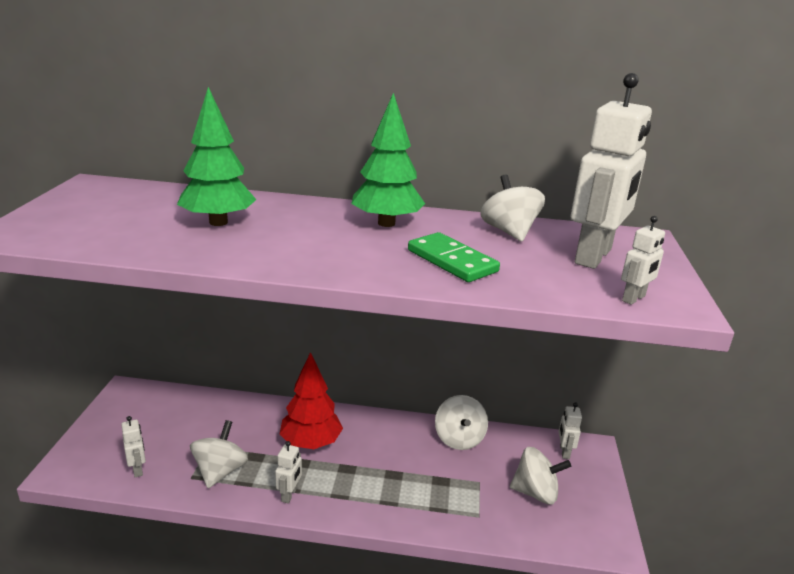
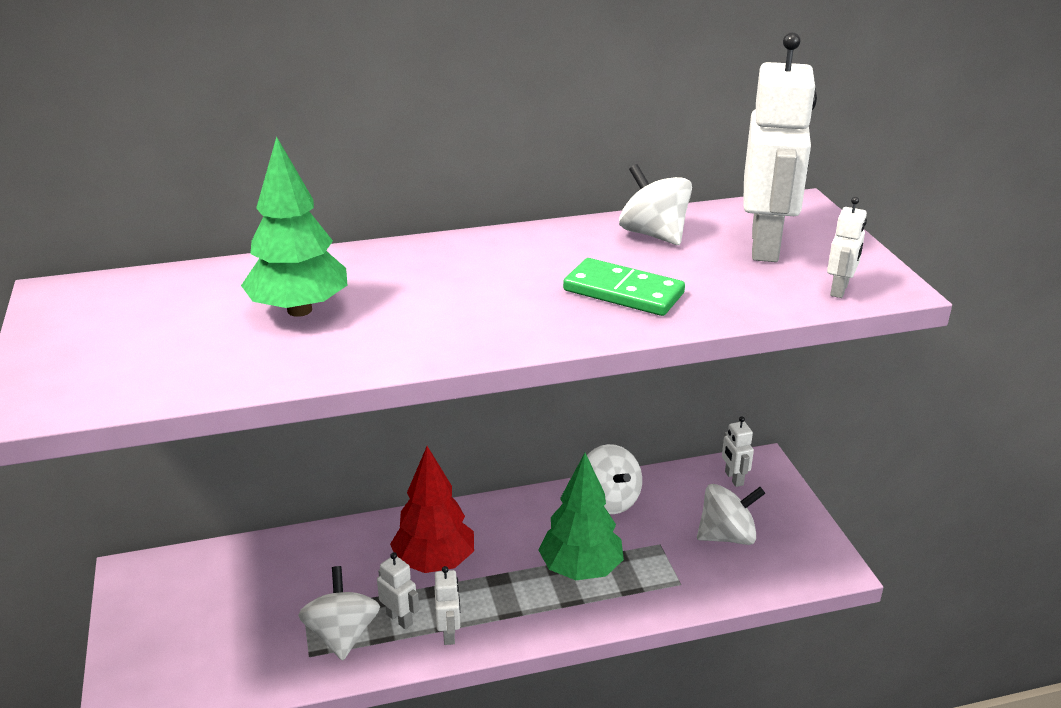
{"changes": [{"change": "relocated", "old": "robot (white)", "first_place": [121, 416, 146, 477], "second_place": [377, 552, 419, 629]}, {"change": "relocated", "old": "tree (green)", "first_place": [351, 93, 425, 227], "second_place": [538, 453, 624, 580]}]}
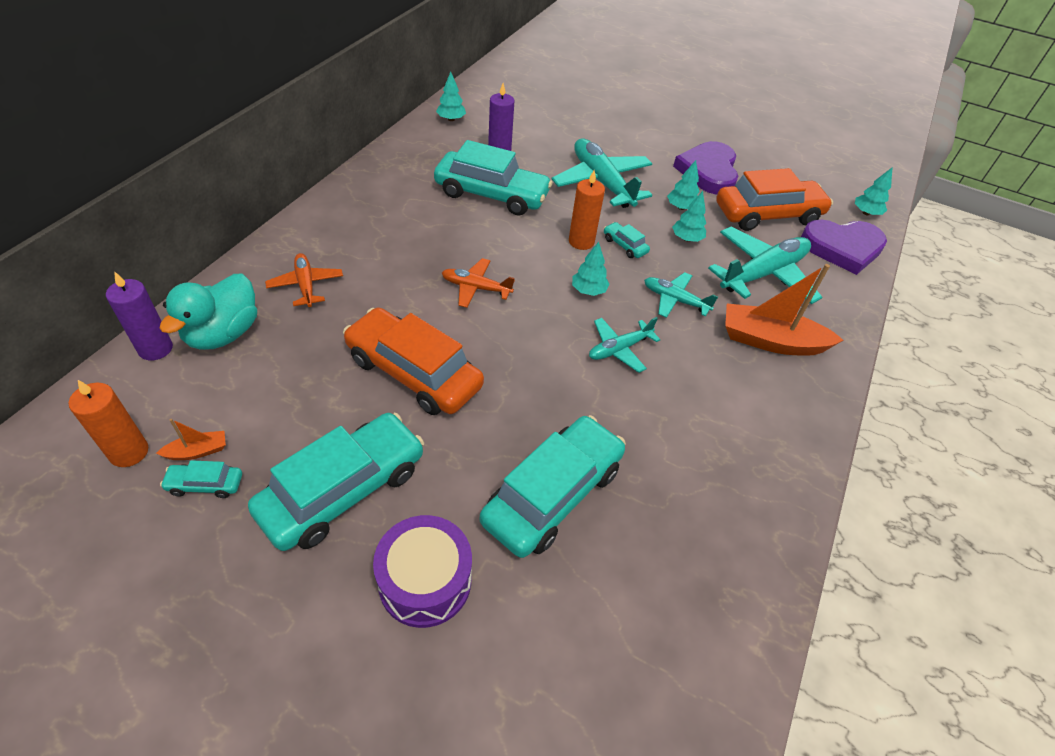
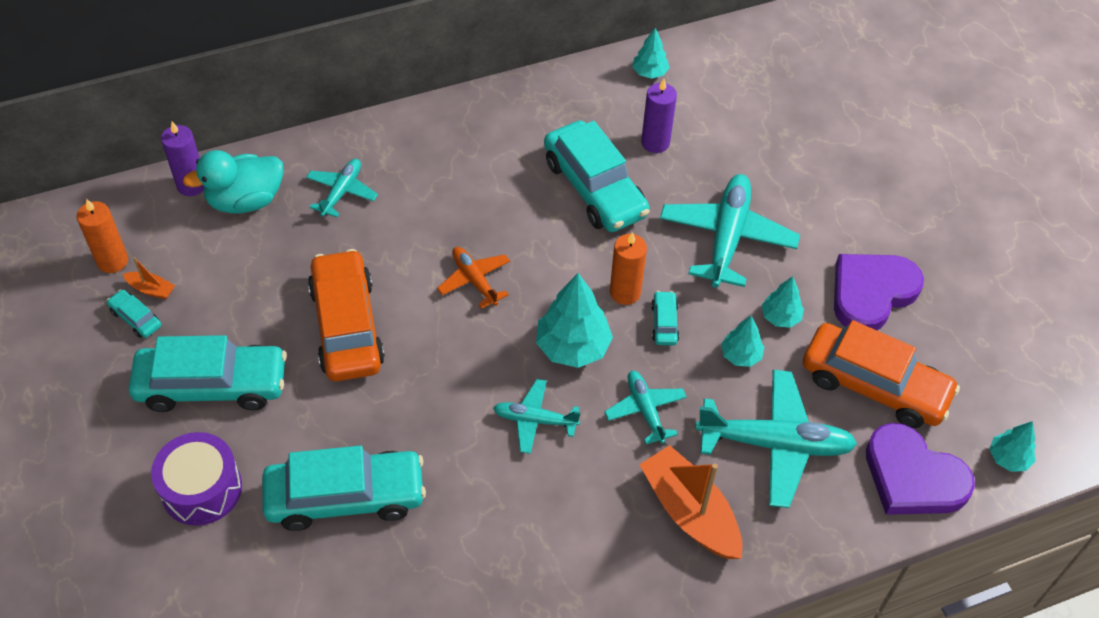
{"changes": [{"change": "colour", "old": "plane (orange)", "new": "plane (turquoise)", "first_place": [265, 253, 343, 307], "second_place": [306, 159, 378, 217]}, {"change": "size", "old": "tree (turquoise)", "first_place": [572, 242, 609, 296], "second_place": [536, 273, 613, 368], "factor": 1.77}]}
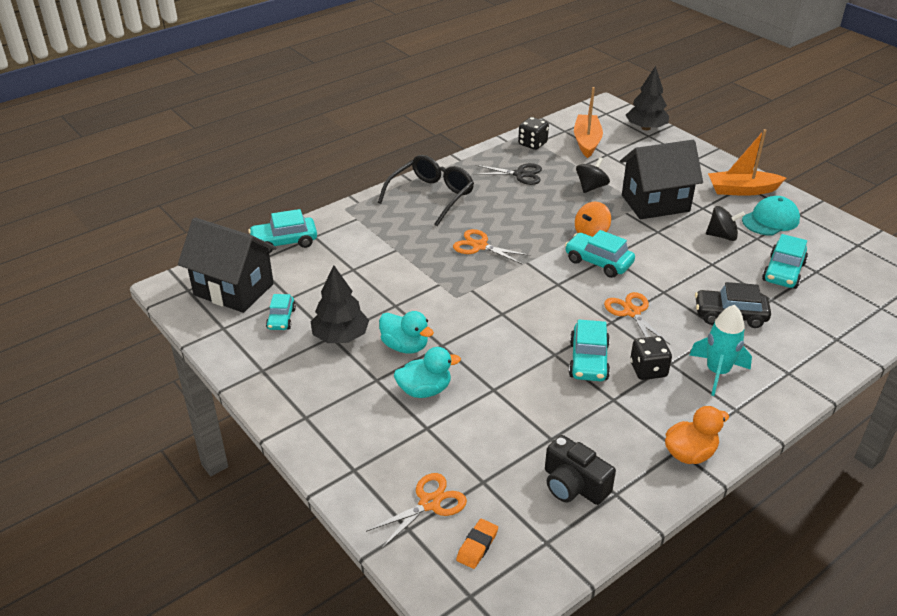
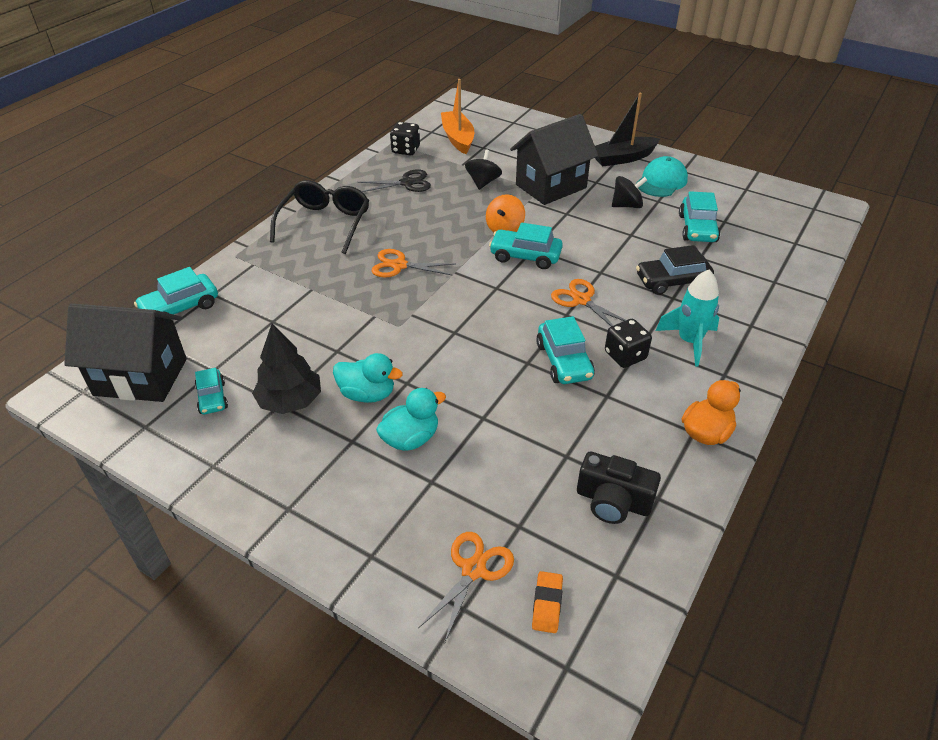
{"changes": [{"change": "missing", "old": "tree (black)", "first_place": [626, 66, 669, 131]}, {"change": "colour", "old": "boat (orange)", "new": "boat (black)", "first_place": [708, 129, 786, 196], "second_place": [595, 93, 660, 167]}]}
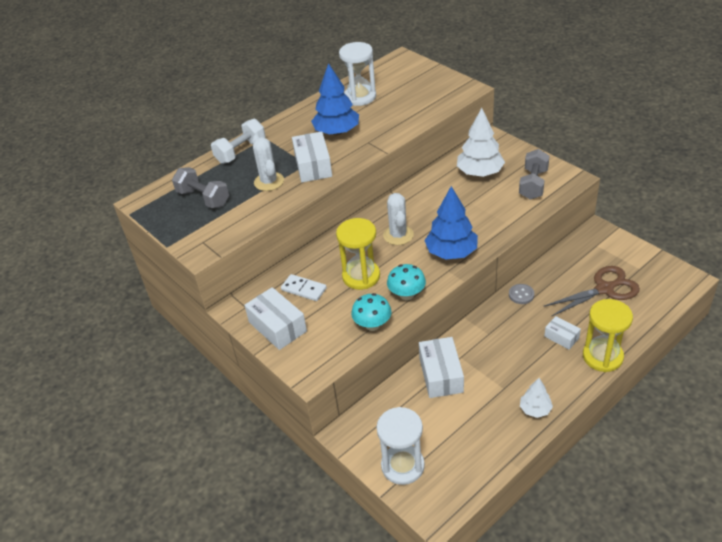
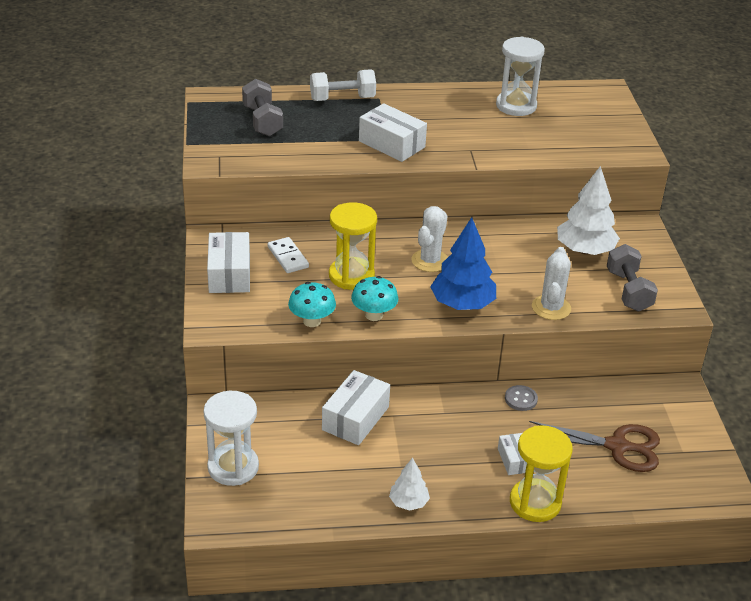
{"changes": [{"change": "missing", "old": "tree (blue)", "first_place": [311, 63, 359, 135]}, {"change": "relocated", "old": "cactus (white)", "first_place": [252, 135, 284, 191], "second_place": [532, 247, 571, 320]}, {"change": "spun", "old": "box (white)", "first_place": [292, 131, 332, 182], "second_place": [359, 103, 427, 162], "degrees": -75}, {"change": "spun", "old": "dumbbell (grey)", "first_place": [519, 149, 550, 200], "second_place": [607, 244, 658, 312], "degrees": -60}]}
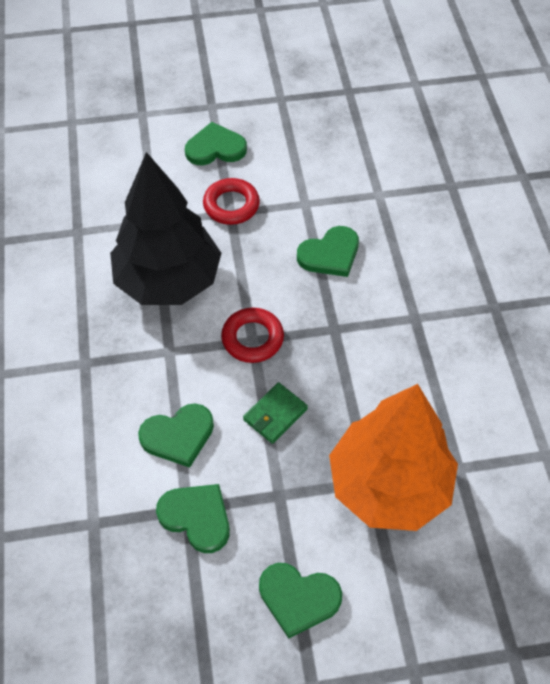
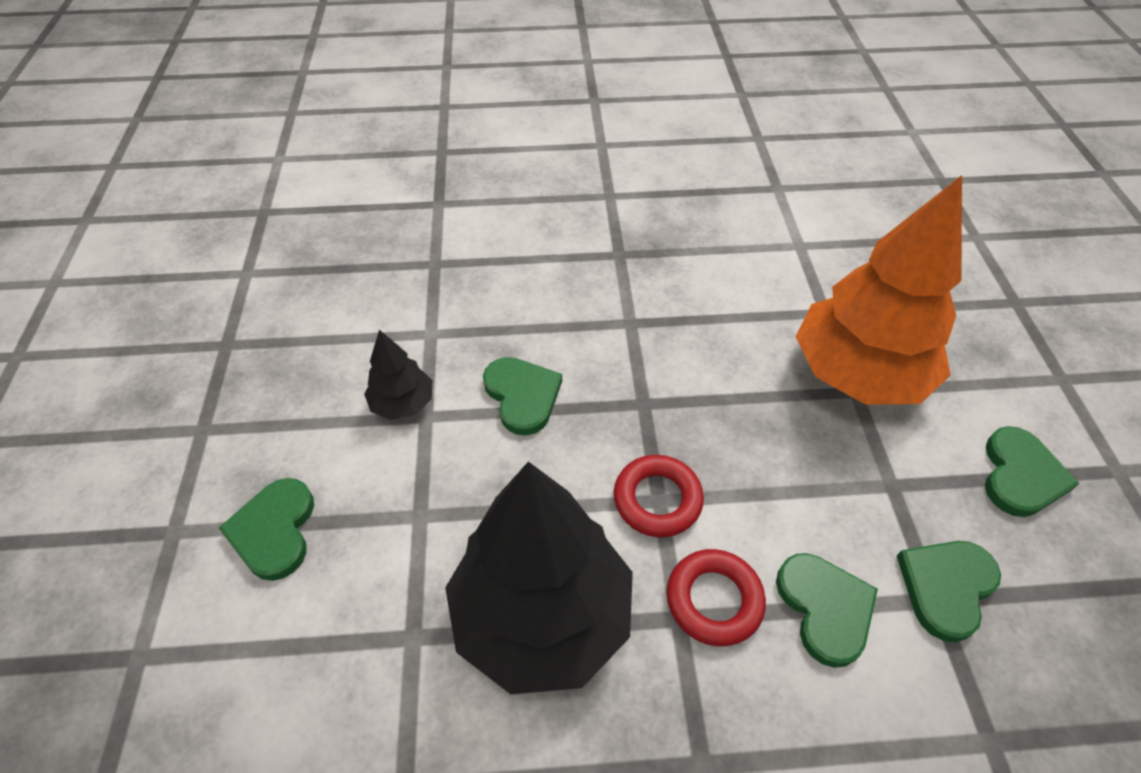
{"changes": [{"change": "missing", "old": "wallet (green)", "first_place": [243, 383, 308, 444]}, {"change": "appeared", "new": "tree (black)", "second_place": [364, 330, 432, 420]}, {"change": "relocated", "old": "ring (red)", "first_place": [203, 178, 260, 225], "second_place": [667, 549, 766, 646]}]}
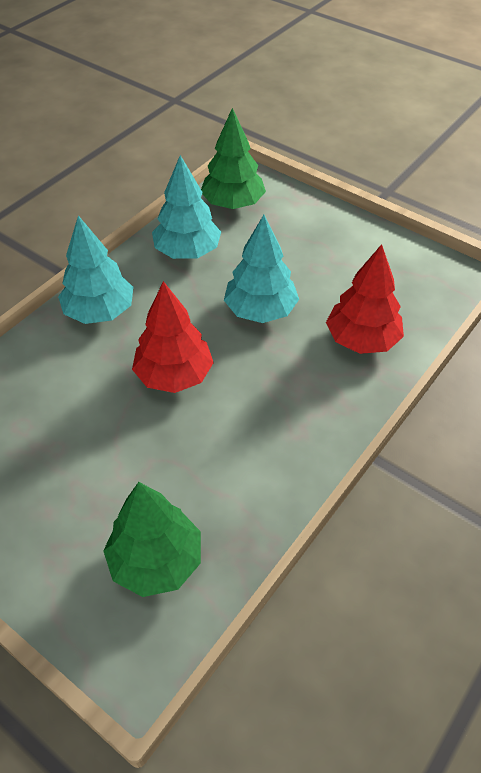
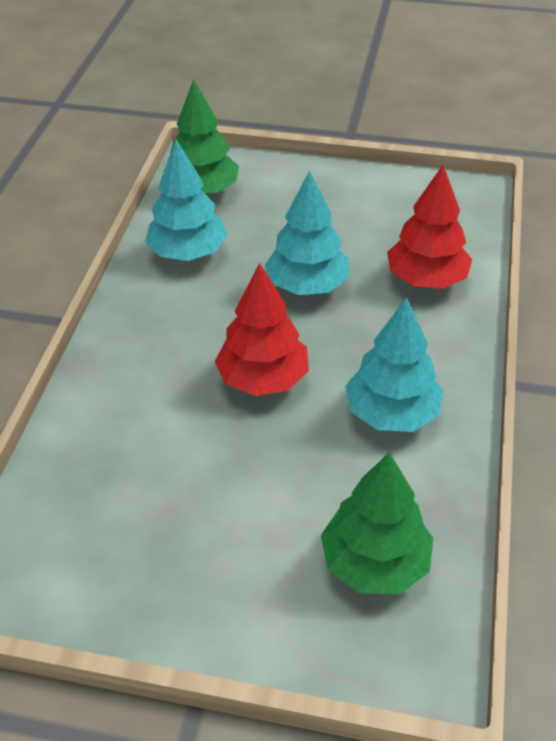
{"changes": [{"change": "relocated", "old": "tree (turquoise)", "first_place": [58, 215, 133, 324], "second_place": [345, 297, 443, 432]}]}
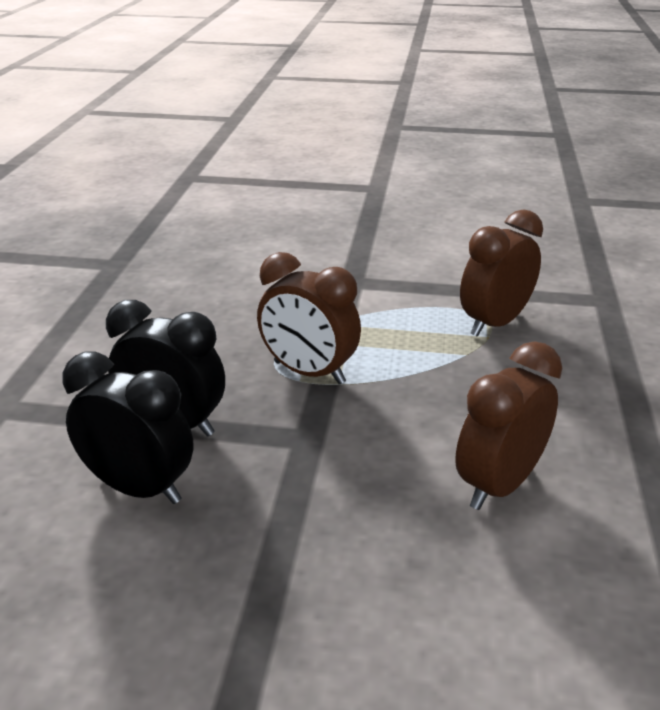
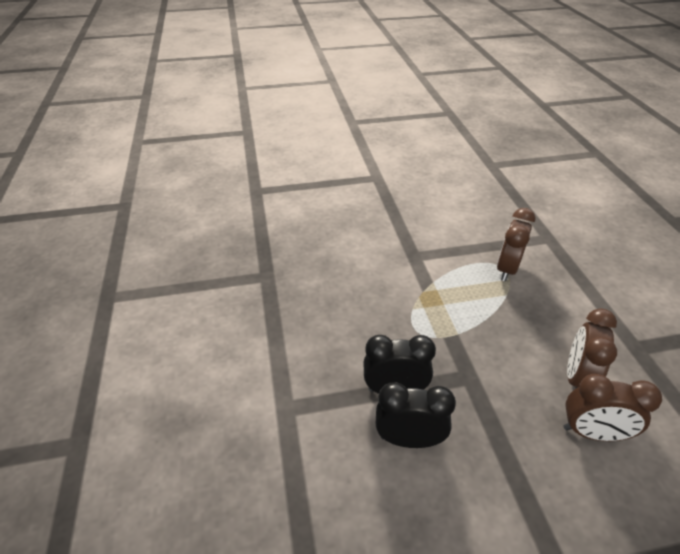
{"changes": [{"change": "relocated", "old": "clock (brown)", "first_place": [257, 252, 361, 384], "second_place": [564, 374, 662, 441]}]}
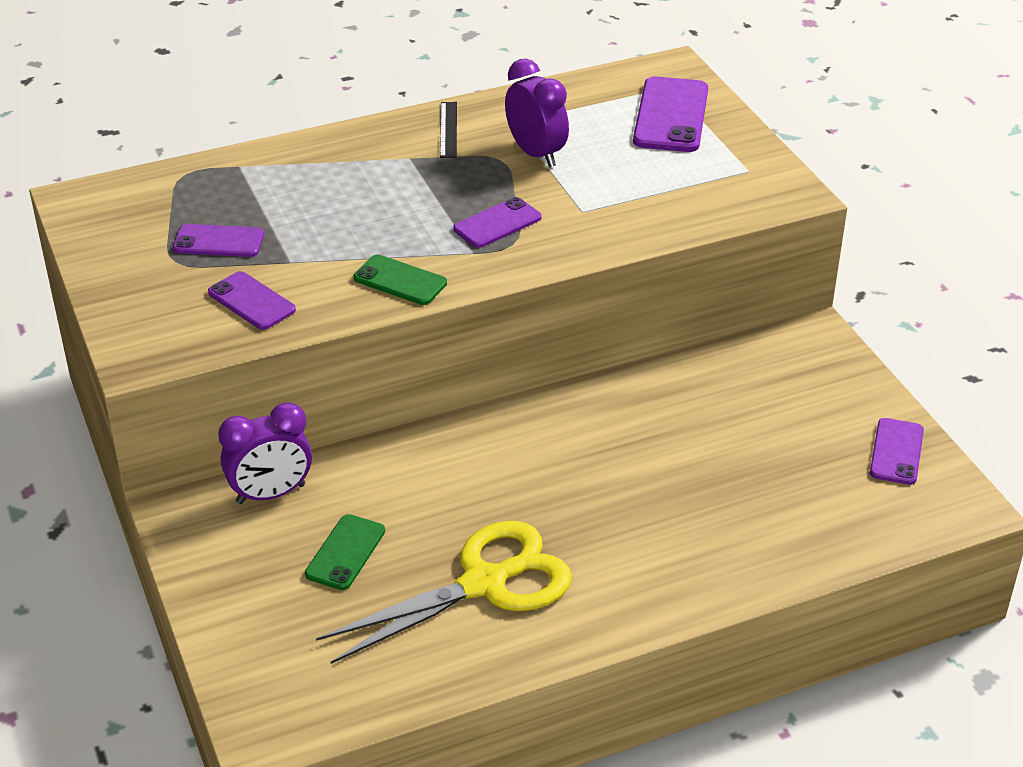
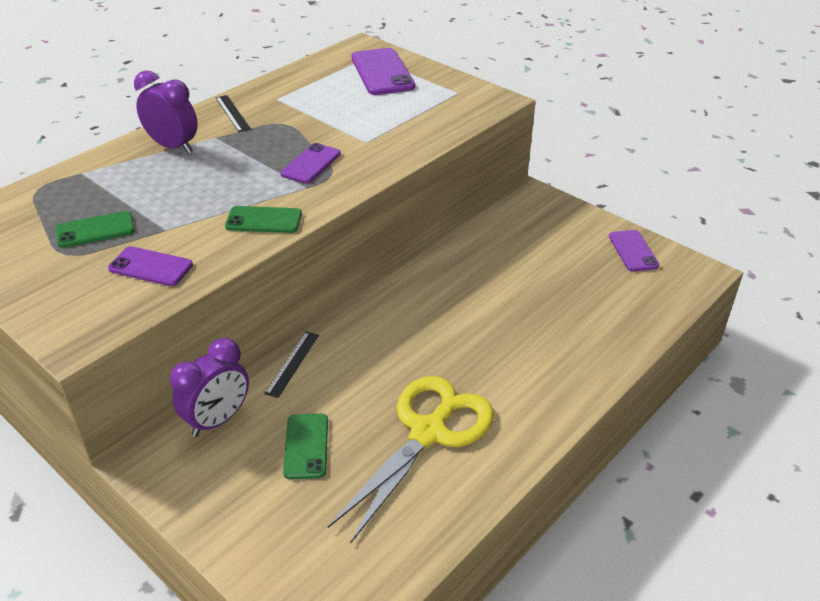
{"changes": [{"change": "appeared", "new": "ruler (black)", "second_place": [264, 332, 319, 398]}, {"change": "relocated", "old": "clock (purple)", "first_place": [505, 59, 569, 167], "second_place": [134, 71, 198, 154]}, {"change": "colour", "old": "phone (purple)", "new": "phone (green)", "first_place": [173, 224, 264, 257], "second_place": [56, 211, 135, 248]}]}
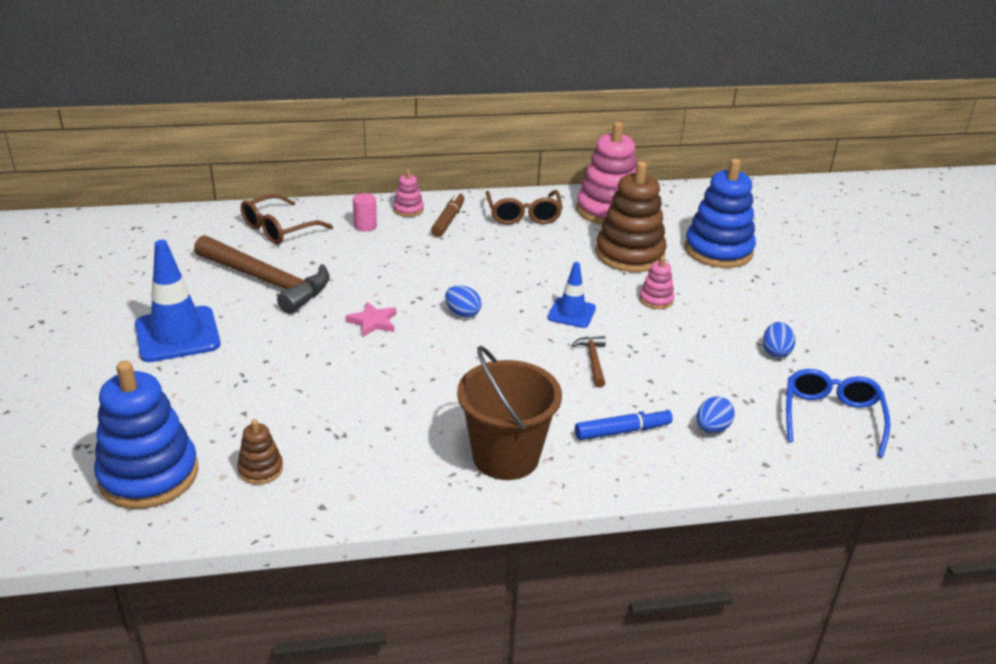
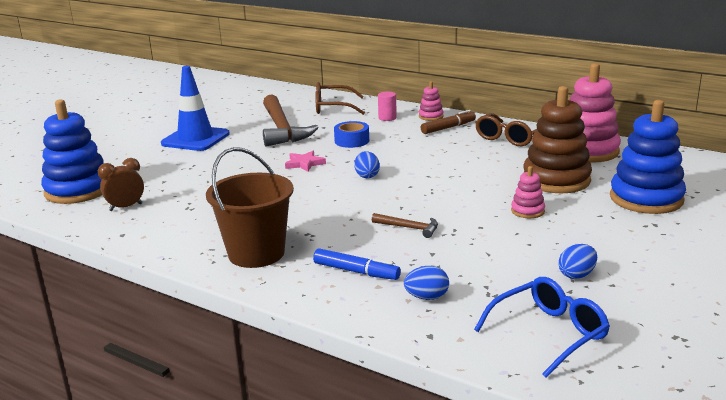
{"changes": [{"change": "missing", "old": "traffic cone (blue)", "first_place": [548, 262, 596, 328]}, {"change": "appeared", "new": "tape (blue)", "second_place": [334, 121, 369, 148]}, {"change": "exchanged", "old": "stacking toy (brown)", "new": "clock (brown)", "first_place": [237, 419, 283, 485], "second_place": [98, 158, 144, 211]}, {"change": "spun", "old": "hammer (brown)", "first_place": [571, 336, 606, 388], "second_place": [372, 213, 438, 238], "degrees": 75}]}
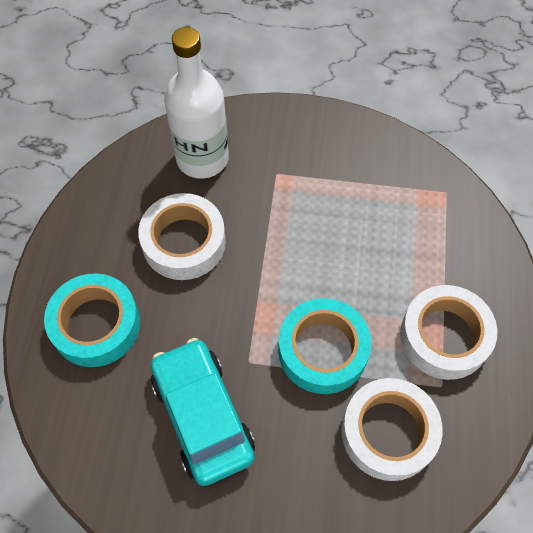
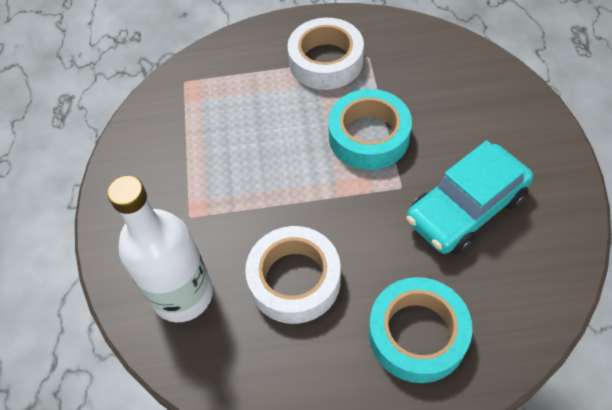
{"changes": [{"change": "missing", "old": "tape (white)", "first_place": [342, 378, 443, 481]}]}
